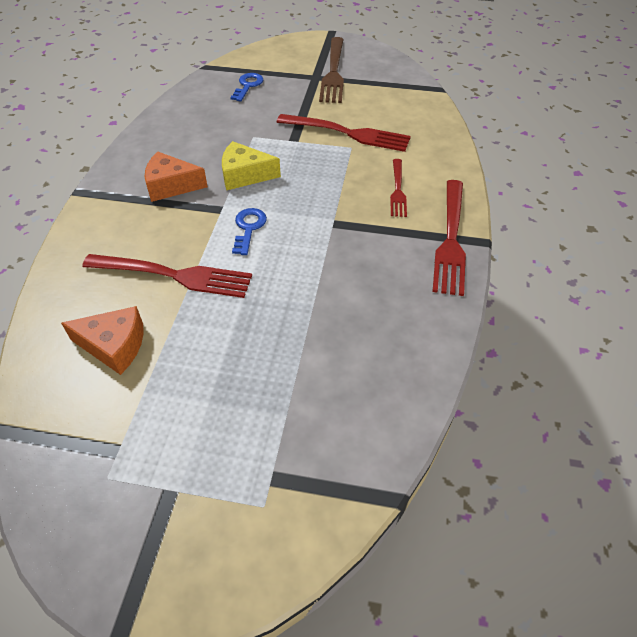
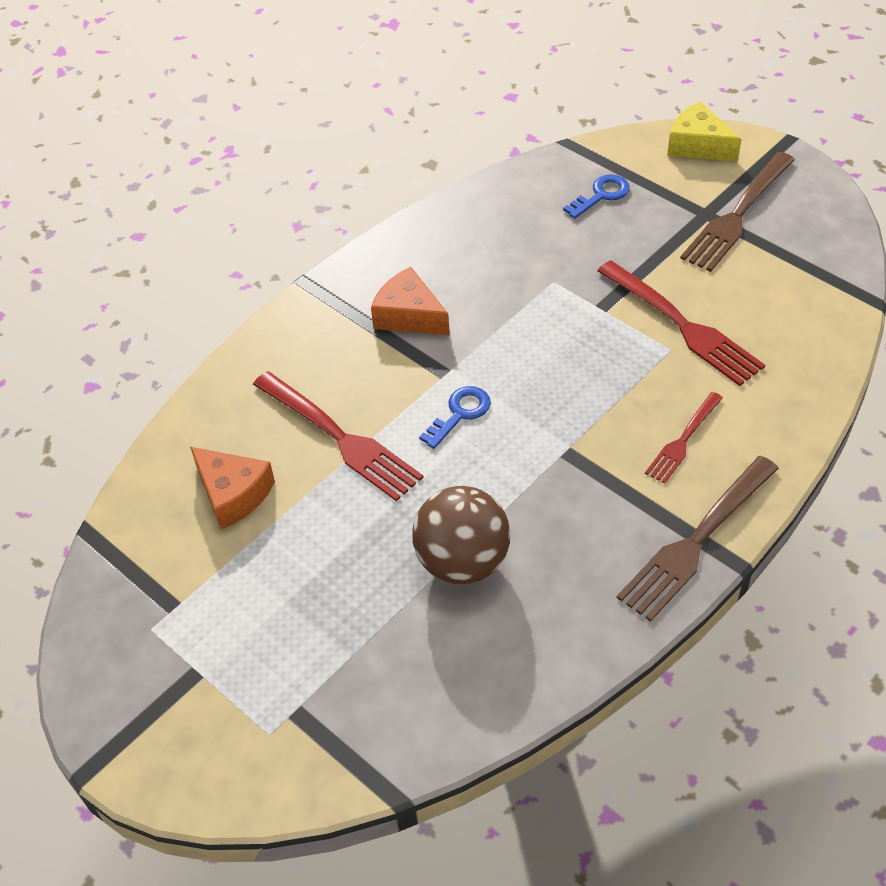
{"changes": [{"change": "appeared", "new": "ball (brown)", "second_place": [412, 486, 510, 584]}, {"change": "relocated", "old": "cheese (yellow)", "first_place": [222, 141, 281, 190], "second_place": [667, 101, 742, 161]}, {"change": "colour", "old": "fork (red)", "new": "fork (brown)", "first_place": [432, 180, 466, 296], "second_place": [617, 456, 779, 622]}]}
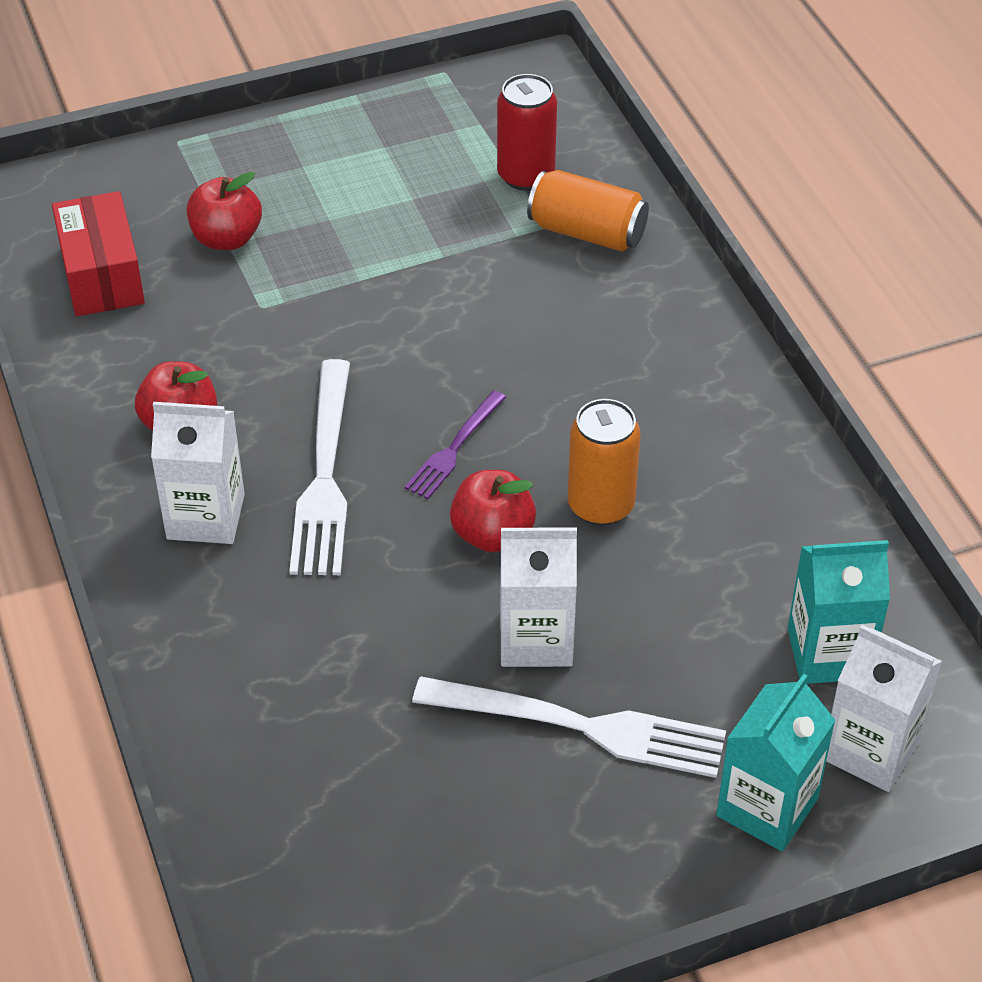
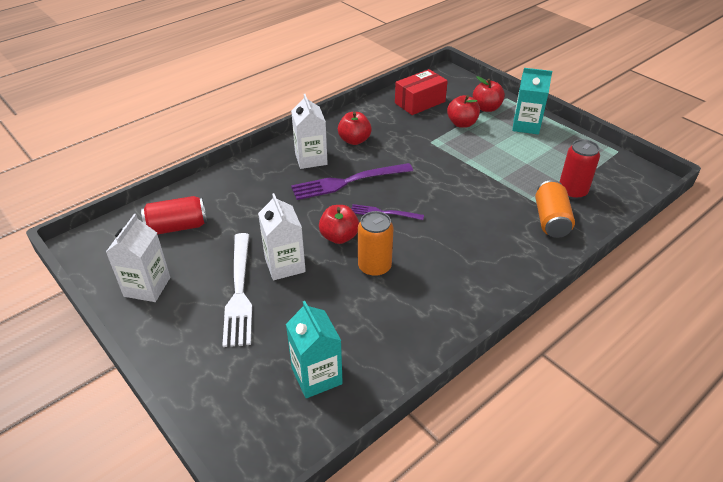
{"changes": [{"change": "appeared", "new": "can (red)", "second_place": [141, 196, 207, 235]}, {"change": "appeared", "new": "apple (red)", "second_place": [473, 76, 505, 112]}, {"change": "relocated", "old": "carton (turquoise)", "first_place": [716, 674, 835, 851], "second_place": [512, 68, 552, 134]}, {"change": "relocated", "old": "carton (white)", "first_place": [826, 625, 942, 792], "second_place": [106, 214, 170, 302]}, {"change": "colour", "old": "fork (white)", "new": "fork (purple)", "first_place": [289, 359, 350, 575], "second_place": [291, 163, 413, 200]}]}
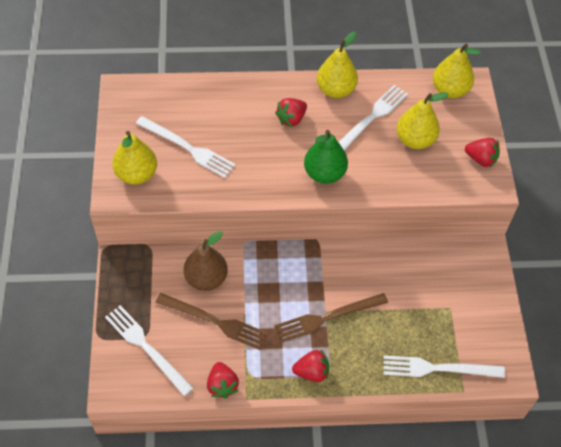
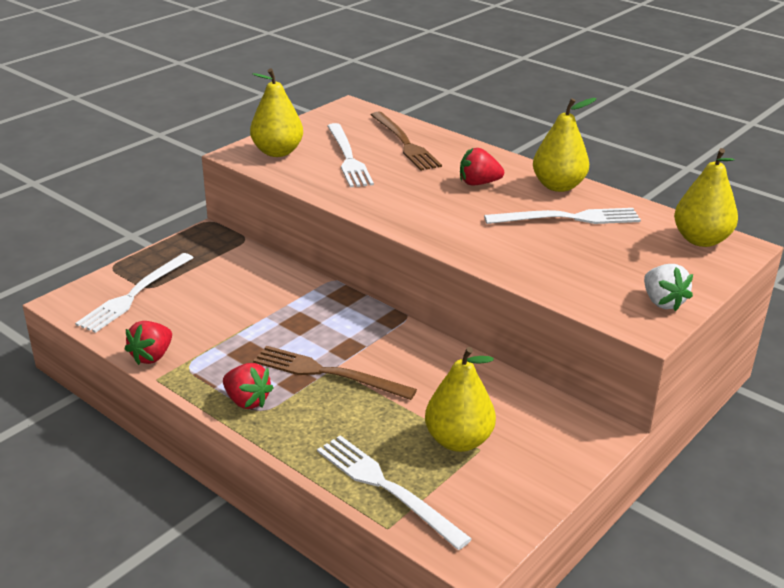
{"changes": [{"change": "missing", "old": "pear (brown)", "first_place": [184, 231, 228, 291]}, {"change": "missing", "old": "pear (green)", "first_place": [304, 130, 348, 184]}, {"change": "relocated", "old": "fork (brown)", "first_place": [156, 293, 268, 350], "second_place": [371, 112, 442, 171]}, {"change": "relocated", "old": "pear (yellow)", "first_place": [397, 93, 449, 149], "second_place": [425, 347, 496, 452]}, {"change": "colour", "old": "strawberry (red)", "new": "strawberry (white)", "first_place": [465, 138, 500, 168], "second_place": [644, 264, 693, 311]}, {"change": "spun", "old": "fork (white)", "first_place": [105, 305, 194, 396], "second_place": [75, 253, 193, 333], "degrees": -150}]}
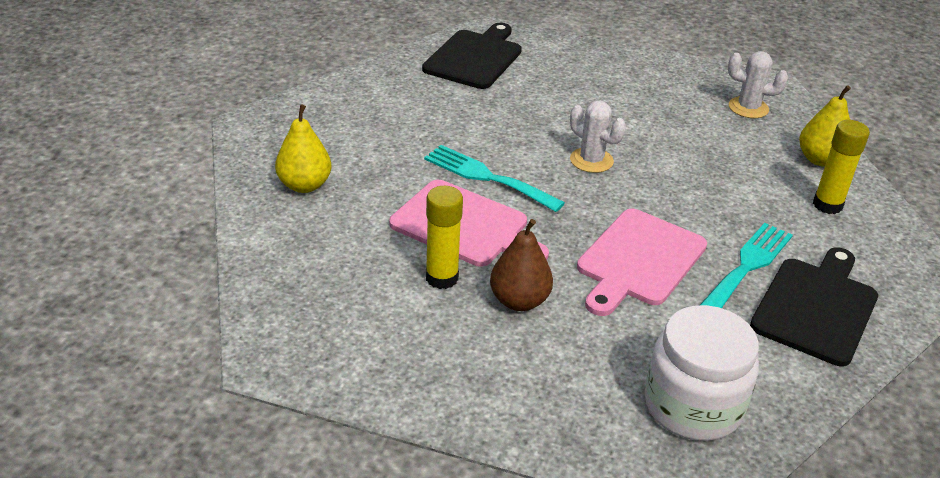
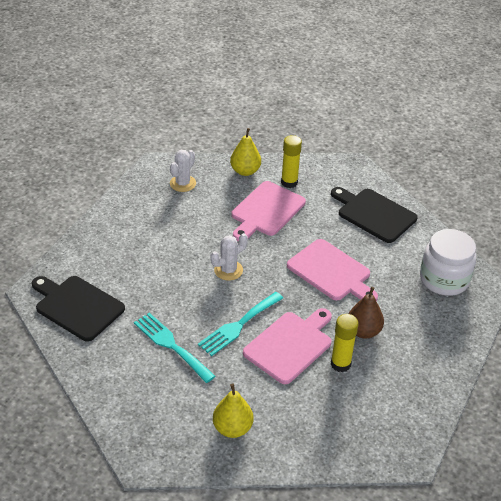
{"changes": [{"change": "appeared", "new": "cutting board (pink)", "second_place": [231, 181, 306, 241]}, {"change": "relocated", "old": "fork (turquoise)", "first_place": [700, 223, 793, 308], "second_place": [134, 313, 215, 383]}]}
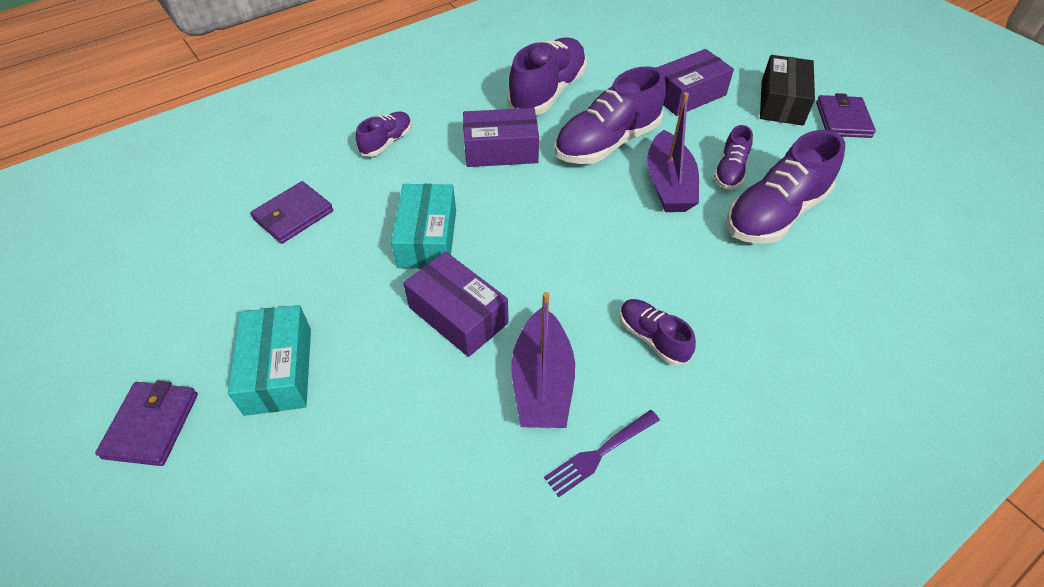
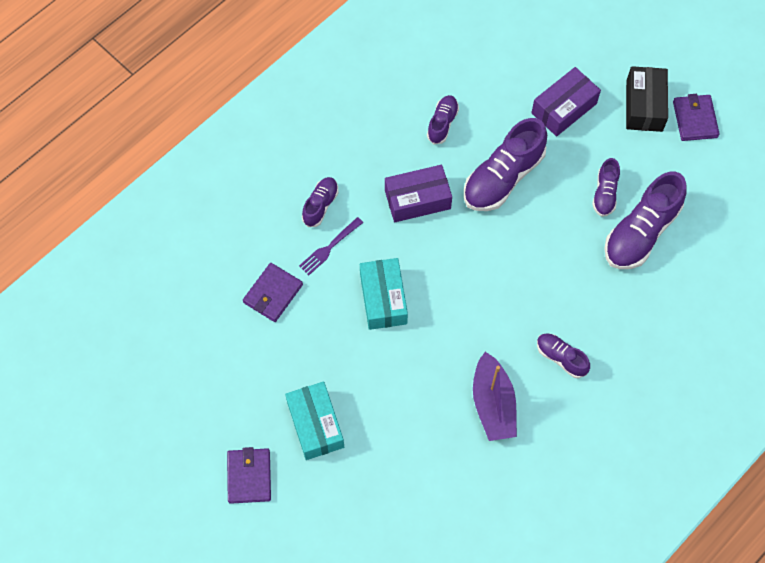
{"changes": [{"change": "missing", "old": "box (purple)", "first_place": [403, 251, 509, 357]}, {"change": "missing", "old": "boat (purple)", "first_place": [647, 92, 699, 212]}, {"change": "relocated", "old": "fork (purple)", "first_place": [544, 410, 660, 497], "second_place": [299, 217, 363, 275]}, {"change": "size", "old": "shoe (purple)", "first_place": [507, 37, 587, 115], "second_place": [427, 95, 459, 144], "factor": 0.53}]}
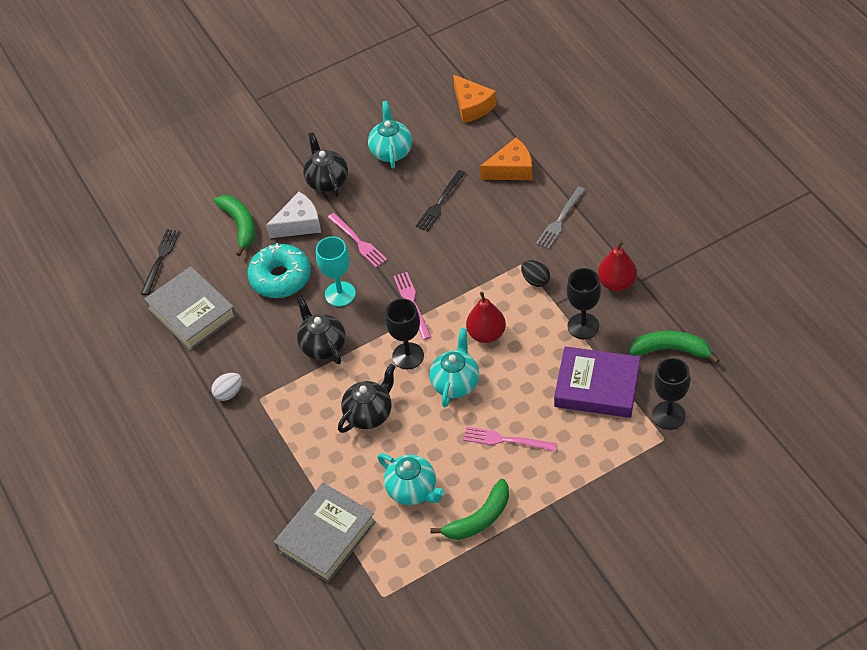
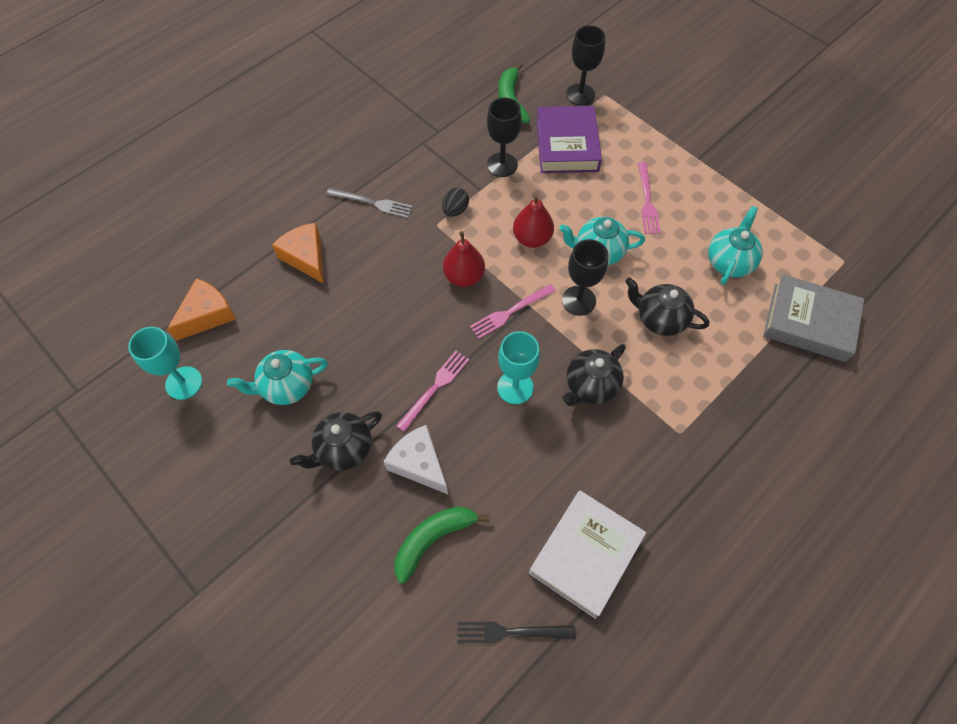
{"changes": [{"change": "missing", "old": "egg (white)", "first_place": [211, 373, 242, 401]}, {"change": "missing", "old": "donut (turquoise)", "first_place": [247, 243, 311, 298]}, {"change": "missing", "old": "fork (black)", "first_place": [416, 170, 465, 231]}, {"change": "missing", "old": "banana (green)", "first_place": [430, 479, 509, 540]}, {"change": "appeared", "new": "goblet (turquoise)", "second_place": [128, 327, 202, 400]}, {"change": "relocated", "old": "pear (red)", "first_place": [598, 241, 637, 291], "second_place": [443, 231, 485, 287]}, {"change": "colour", "old": "book (grey)", "new": "book (white)", "first_place": [144, 266, 237, 350], "second_place": [529, 491, 646, 619]}]}
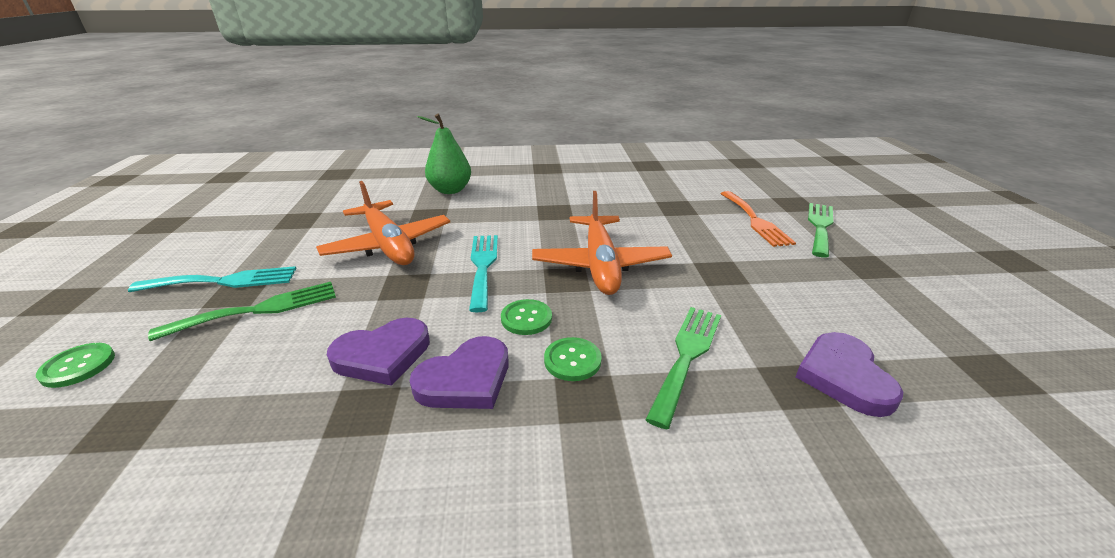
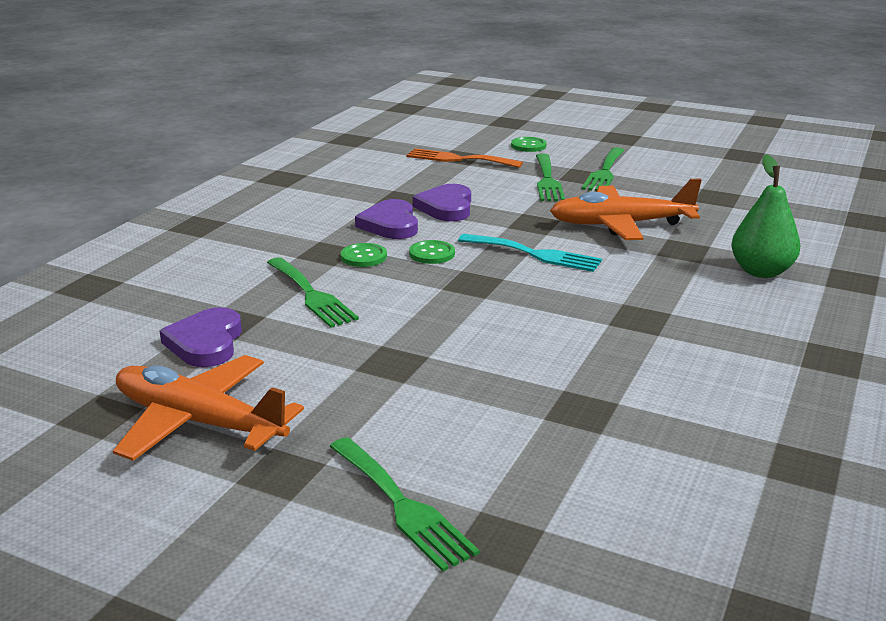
{"changes": [{"change": "relocated", "old": "plane (orange)", "first_place": [532, 191, 672, 295], "second_place": [113, 355, 304, 461]}, {"change": "relocated", "old": "fork (orange)", "first_place": [720, 191, 796, 247], "second_place": [406, 148, 523, 168]}, {"change": "colour", "old": "fork (turquoise)", "new": "fork (green)", "first_place": [128, 266, 297, 292], "second_place": [582, 147, 624, 191]}, {"change": "spun", "old": "heart (purple)", "first_place": [796, 332, 903, 417], "second_place": [159, 307, 242, 367], "degrees": -120}]}
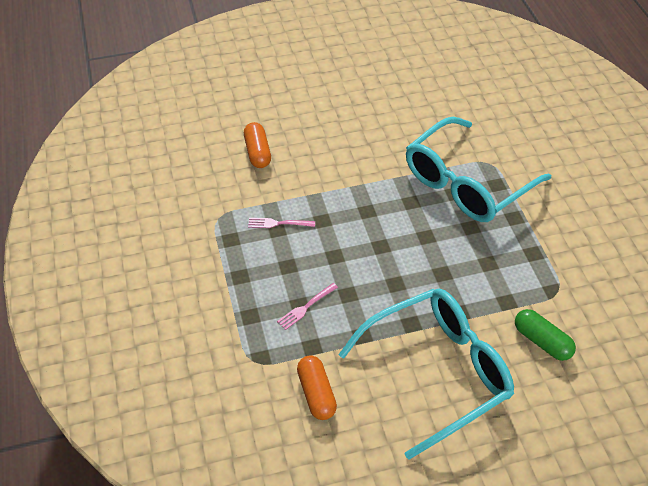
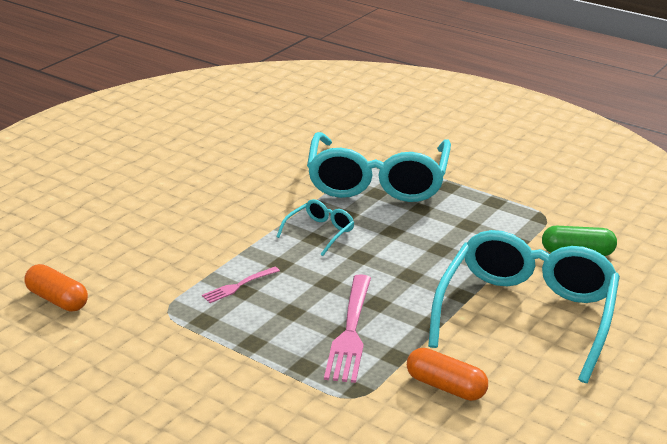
{"changes": [{"change": "appeared", "new": "glasses (turquoise)", "second_place": [276, 199, 354, 256]}, {"change": "relocated", "old": "capsule (orange)", "first_place": [244, 122, 271, 168], "second_place": [24, 264, 88, 312]}, {"change": "size", "old": "fork (pink)", "first_place": [277, 283, 338, 330], "second_place": [324, 274, 371, 383], "factor": 1.88}]}
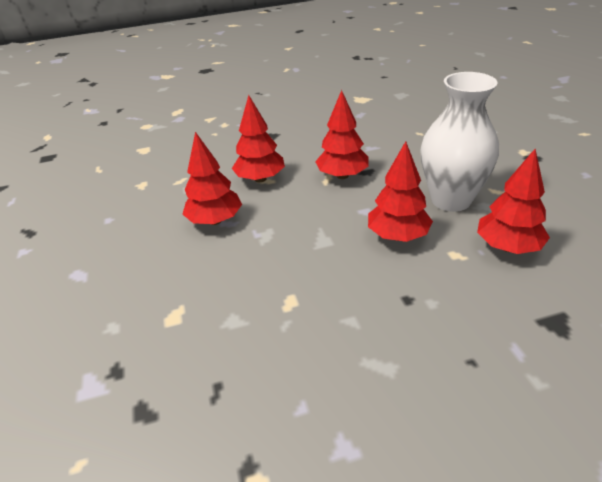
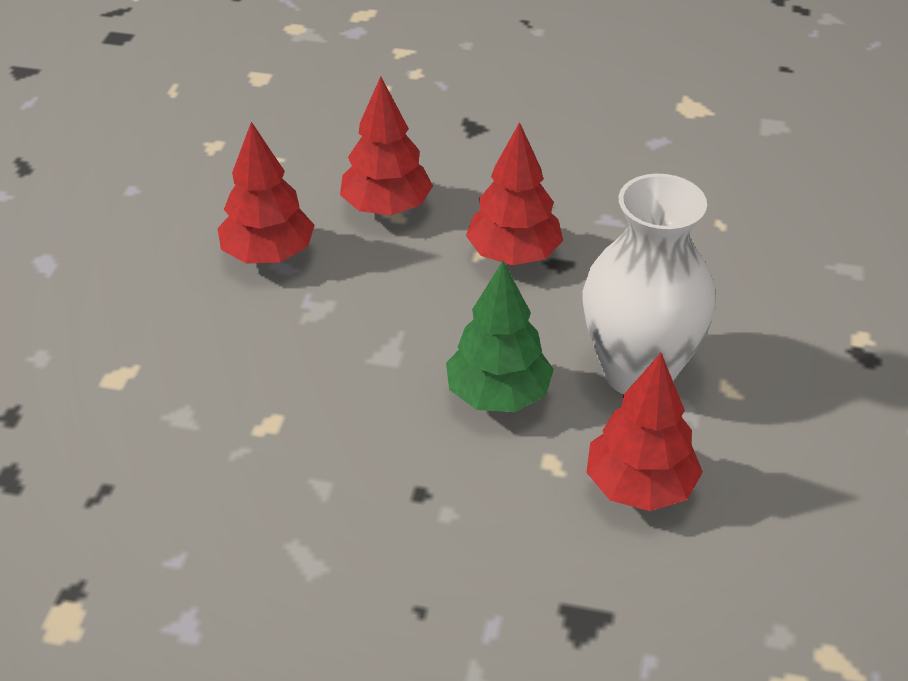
{"changes": [{"change": "colour", "old": "tree (red)", "new": "tree (green)", "first_place": [368, 141, 433, 242], "second_place": [446, 261, 554, 412]}]}
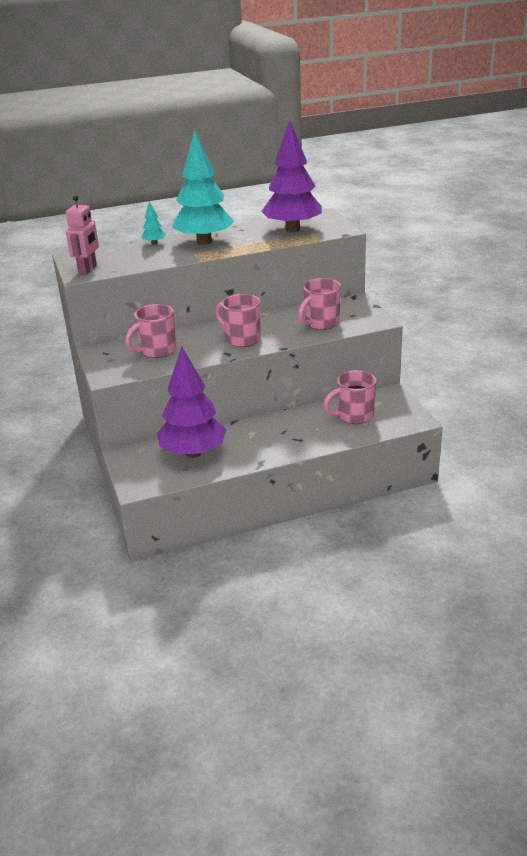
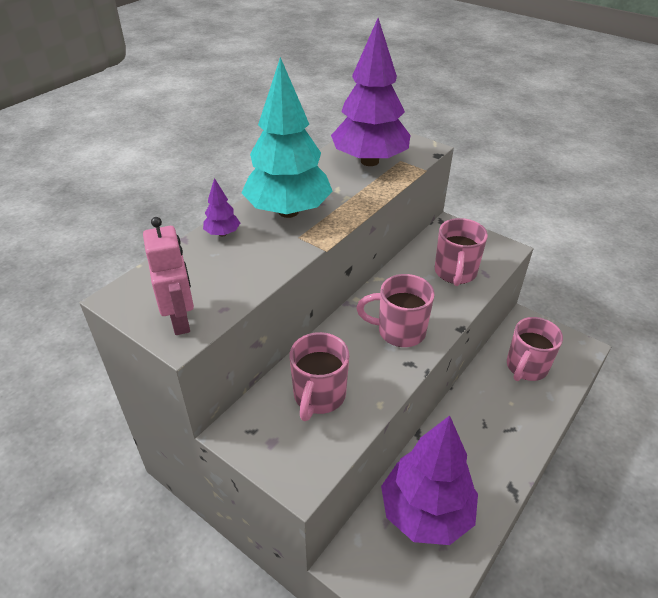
{"changes": [{"change": "colour", "old": "tree (turquoise)", "new": "tree (purple)", "first_place": [141, 201, 166, 245], "second_place": [203, 178, 240, 236]}]}
